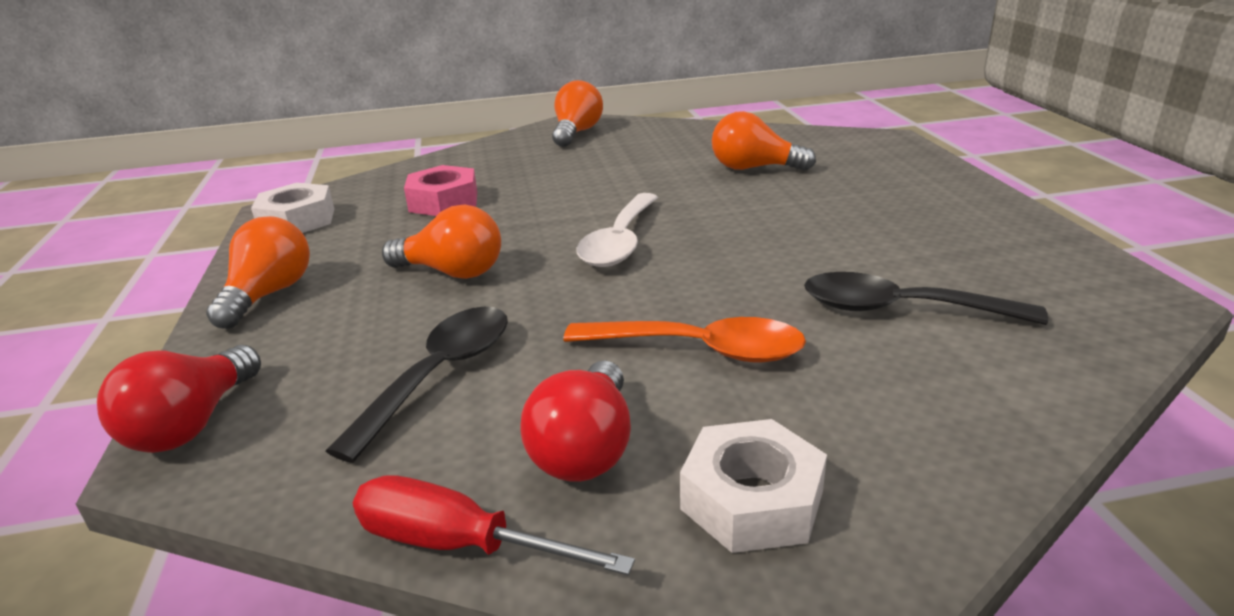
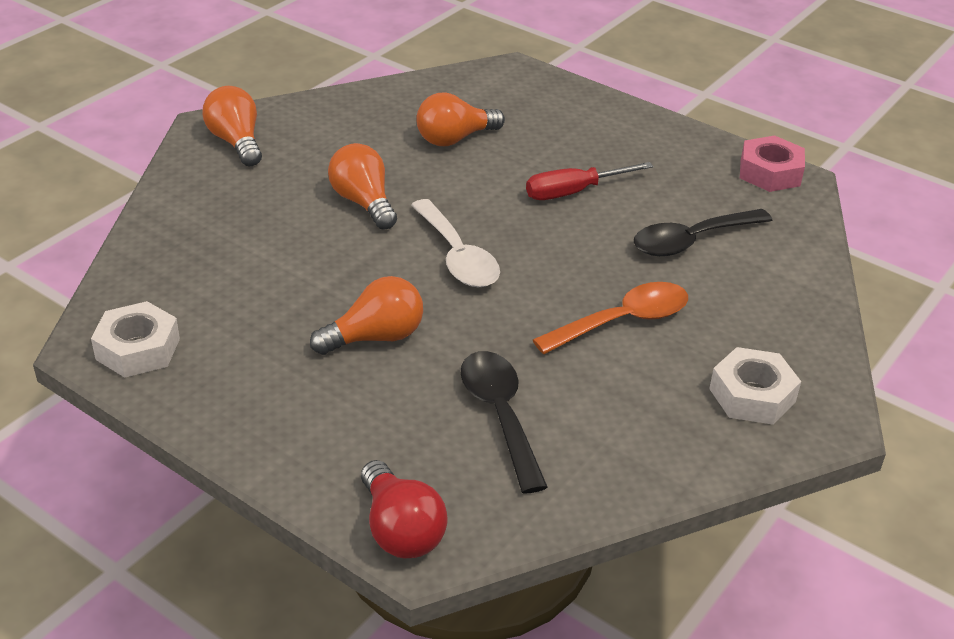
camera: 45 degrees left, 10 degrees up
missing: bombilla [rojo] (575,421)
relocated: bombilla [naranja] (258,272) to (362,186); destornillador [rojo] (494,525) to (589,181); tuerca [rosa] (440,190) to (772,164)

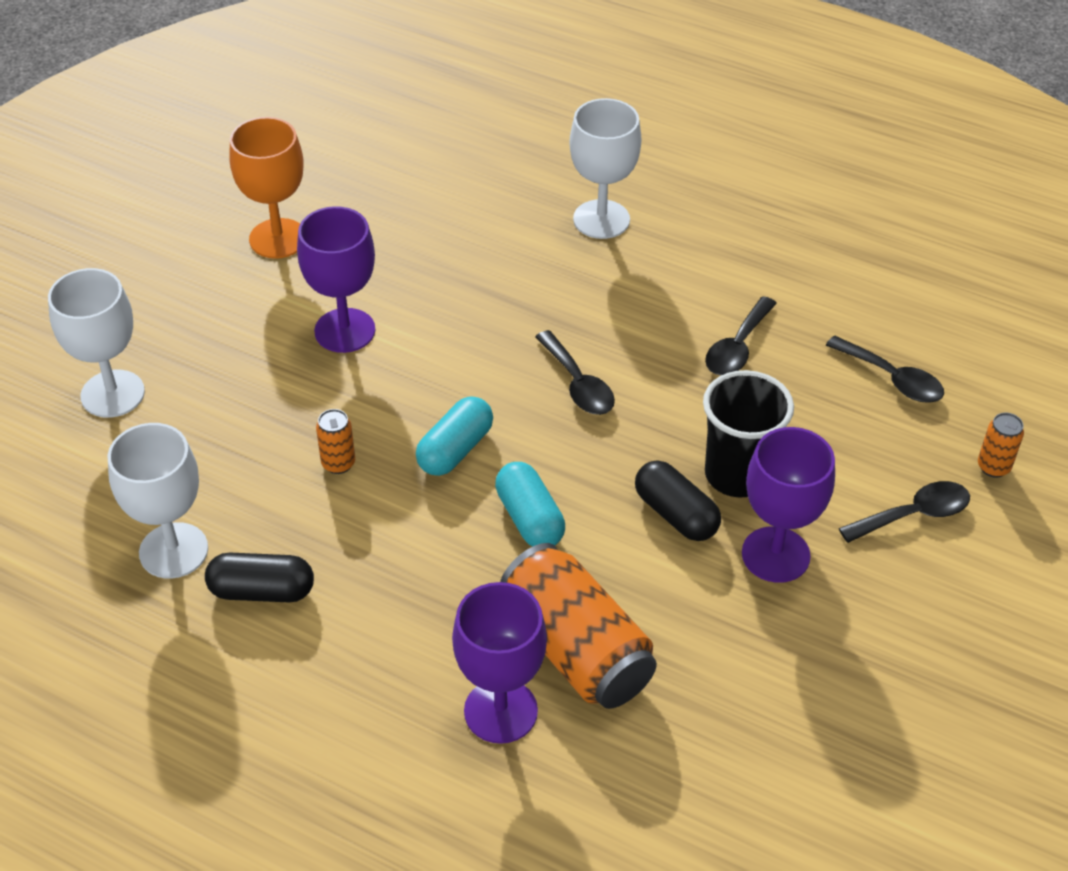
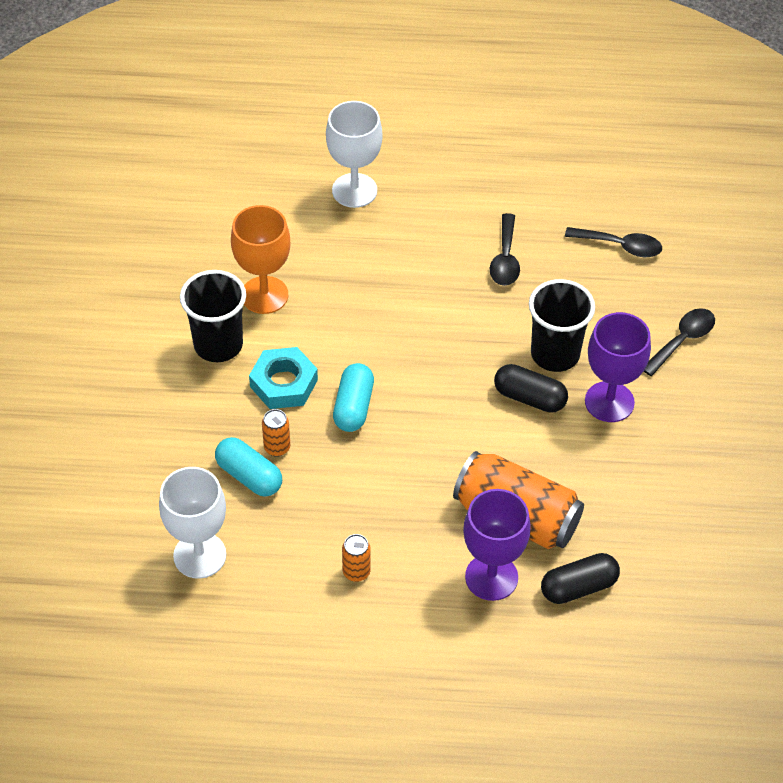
camera: 25 degrees left, 5 degrees up
missing: copa [blanco] (96,343); cuchara [negro] (575,372)
appeared: tuerca [turquesa] (283,378)
relocated: cápsula [negro] (259,577) to (580,578); copa [naranja] (266,188) to (260,259); cápsula [turquesa] (530,504) to (248,467); lata [naranja] (1001,445) to (356,558)
exchanged: copa [morado] (336,279) to vaso [negro] (213,316)

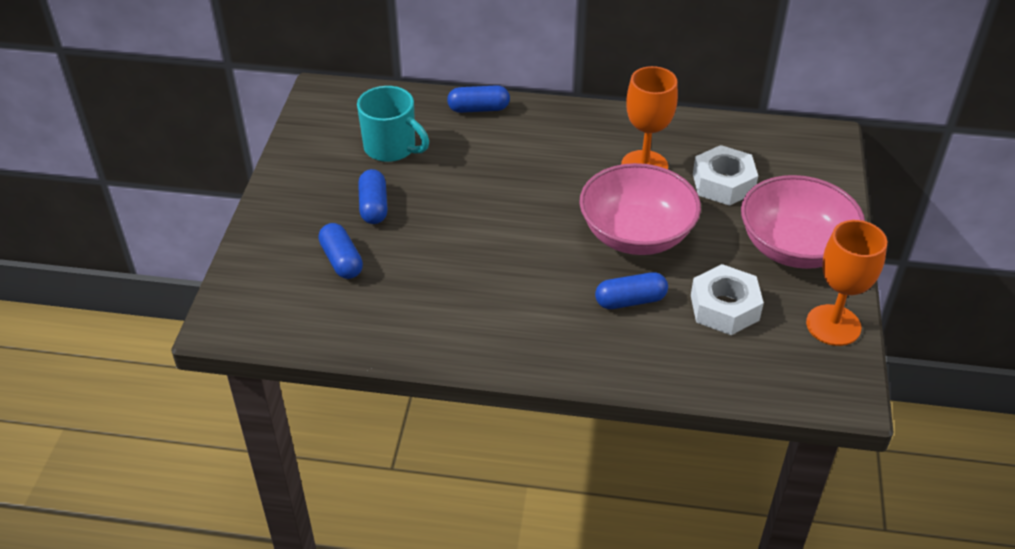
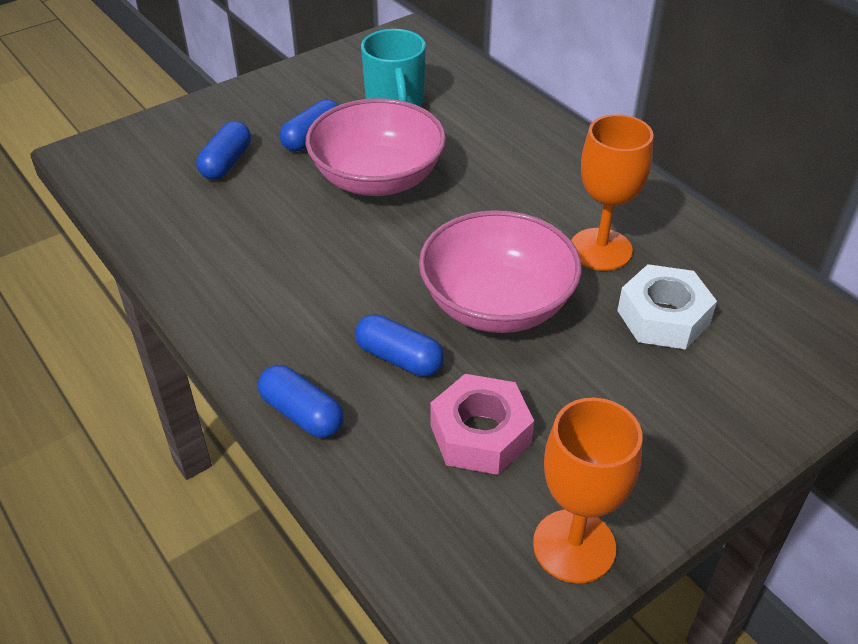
camera: 45 degrees right, 0 degrees up
relocated: cápsula [azul] (478,99) to (301,401); cuenco [rosa] (803,222) to (376,147)
colour: tuerca [blanco] (727,299) to tuerca [rosa] (482,424)

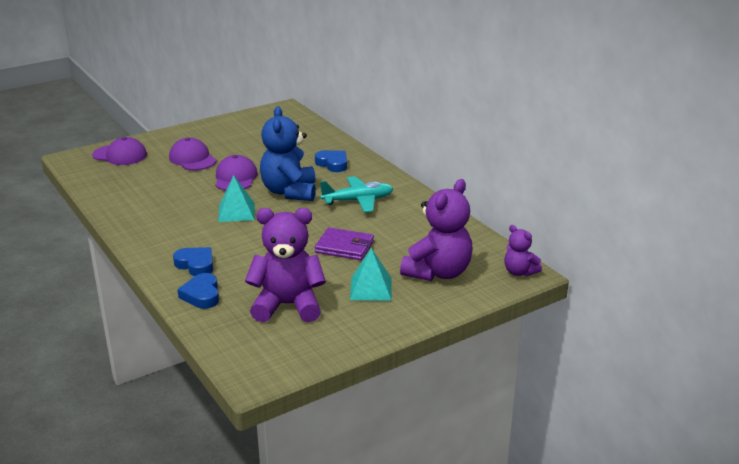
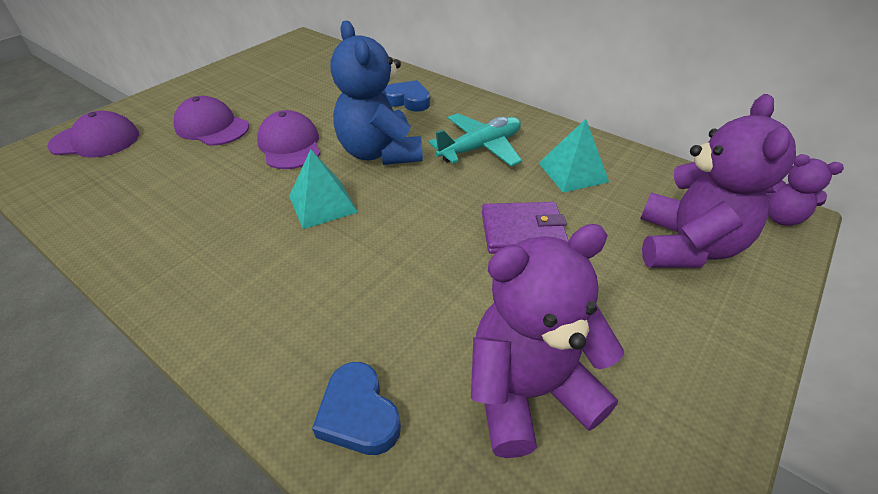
camera: 20 degrees left, 15 degrees up
missing: corazón [azul] (193,261)
relocated: pirámide [turquesa] (371,274) to (574,156)

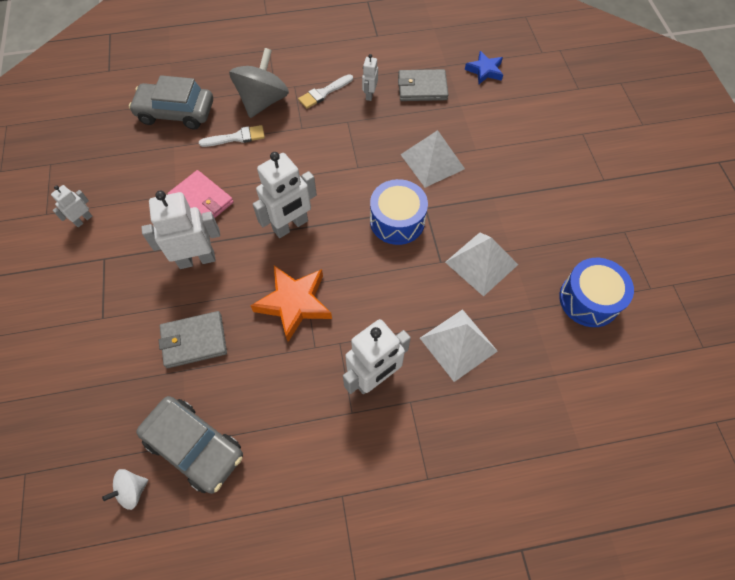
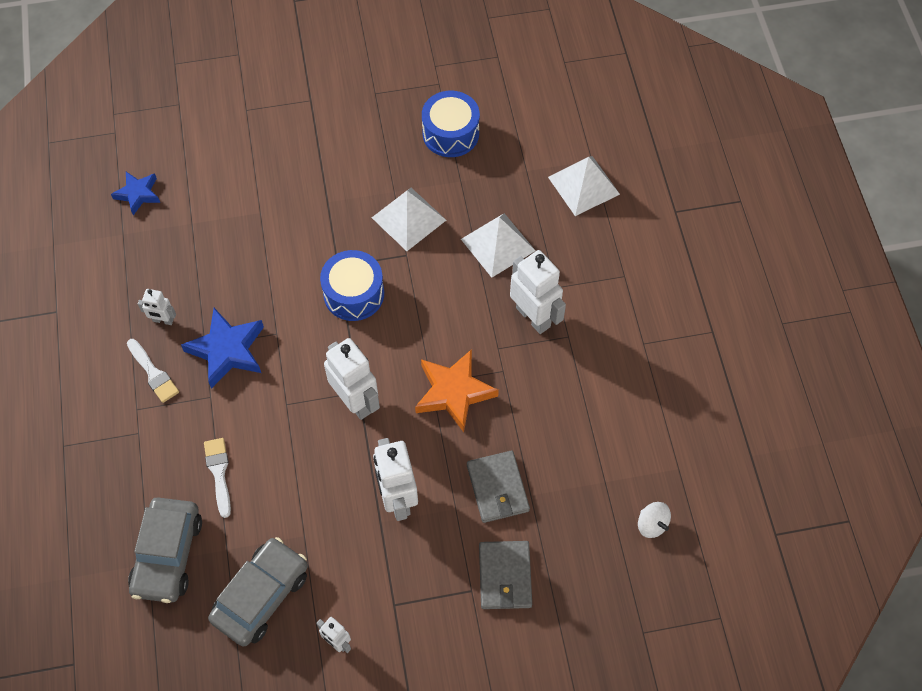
camera: 90 degrees left, 0 degrees up
missing: cartera [rosa] (200,194); peonza [gris] (259,83)
appeared: estrella [azul] (222,348)
relocated: coche [gris] (189,445) to (258,591); cartera [gris] (423,85) to (505,575); pirámide [blanco] (432,159) to (584,186)

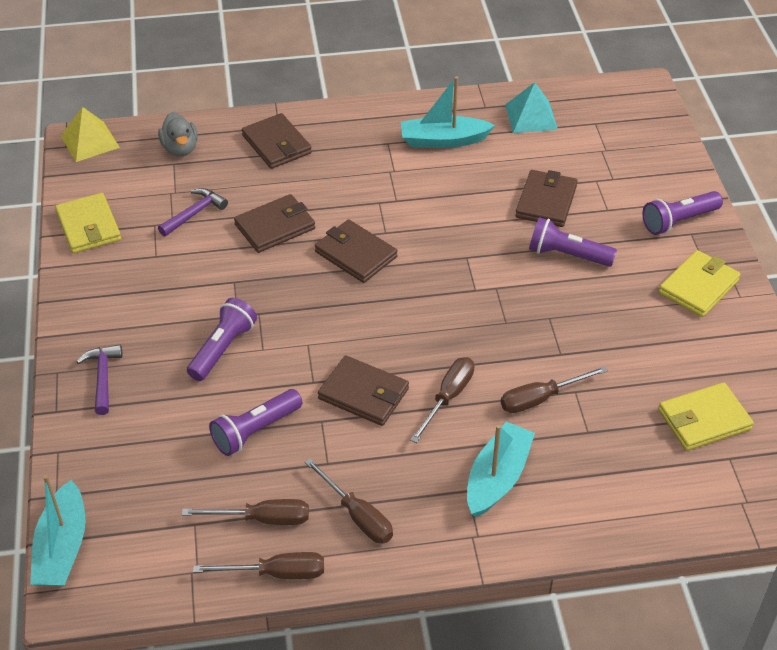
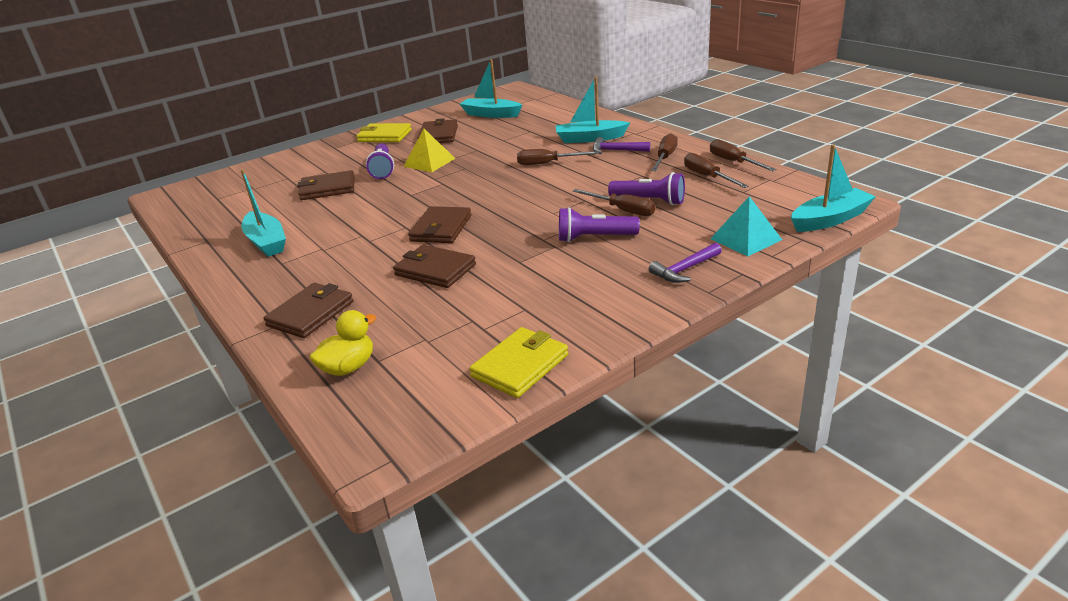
camera: 115 degrees left, 15 degrees down
missing: lámpara de mano [morado] (682,213)
relocated: pirámide [amarillo] (90,134) to (429,150); martillo [morado] (193,212) to (621,145); cartera [marrón] (363,391) to (438,130); destornillador [marrón] (554,389) to (614,202); pirámide [turquesa] (531,107) to (746,226)
exchanged: cartera [amarillo] (706,416) to barco [turquesa] (491,88)
colour: pato [gris] (178,134) to pato [amarillo] (343,343)

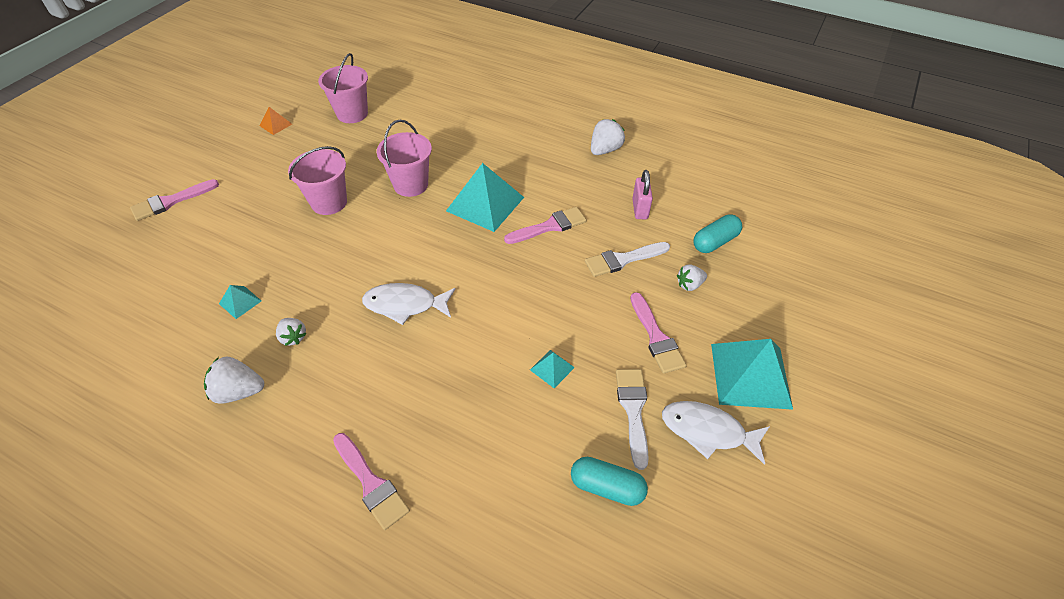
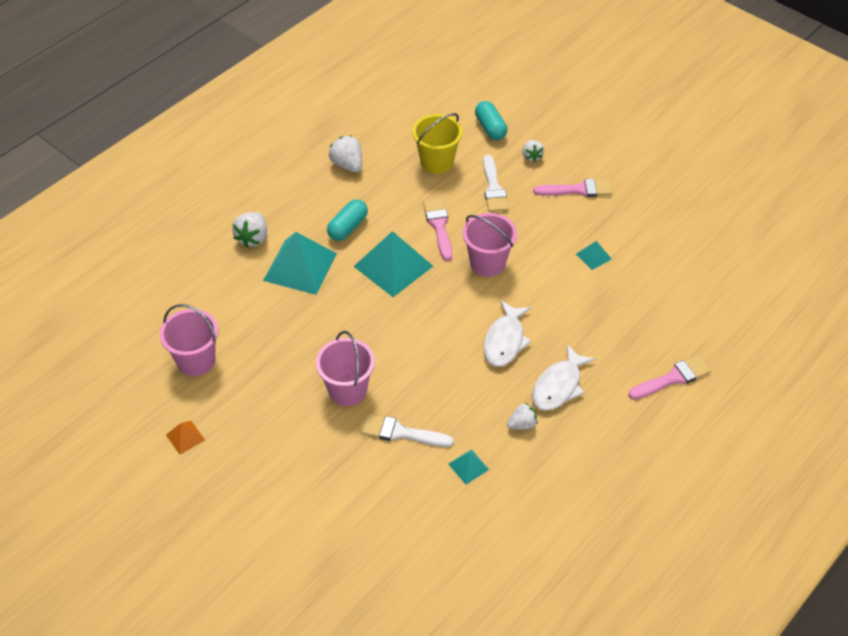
camera: 75 degrees left, 0 degrees up
missing: pincel [rosa] (174,200)
relocated: fresa [blanco] (234,380) to (249,230); balde [rosa] (404,158) to (490,245); cápsula [turquesa] (609,481) to (347,220); pincel [blanco] (632,419) to (407,430); pez [blanco] (716,433) to (564,377); pirámide [turquesa] (752,374) to (300,263)
exchanged: candado [rosa] (642,194) to balde [amarillo] (437,143)

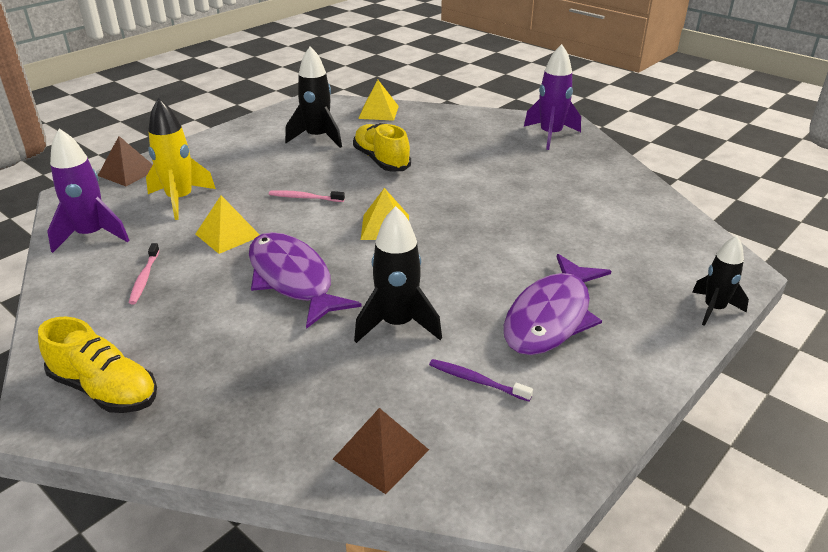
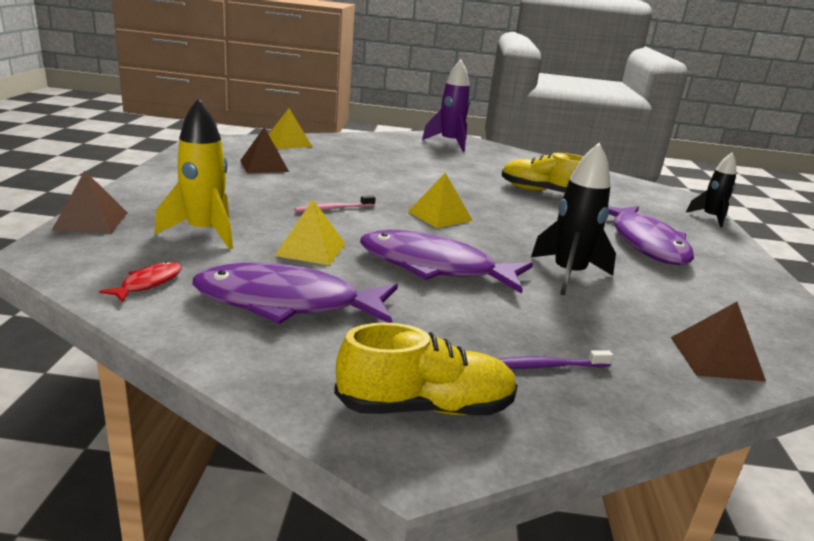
camera: 40 degrees left, 10 degrees down
relocated: zapato [amarillo] (382,147) to (542,173); cepillo de dientes [morado] (481,380) to (555,359)
exchanged: cohete [morado] (88,190) to pez [rojo] (140,282); cepillo de dientes [rosa] (144,273) to pez [morado] (295,293); cohete [negro] (313,97) to pirámide [marrón] (264,150)

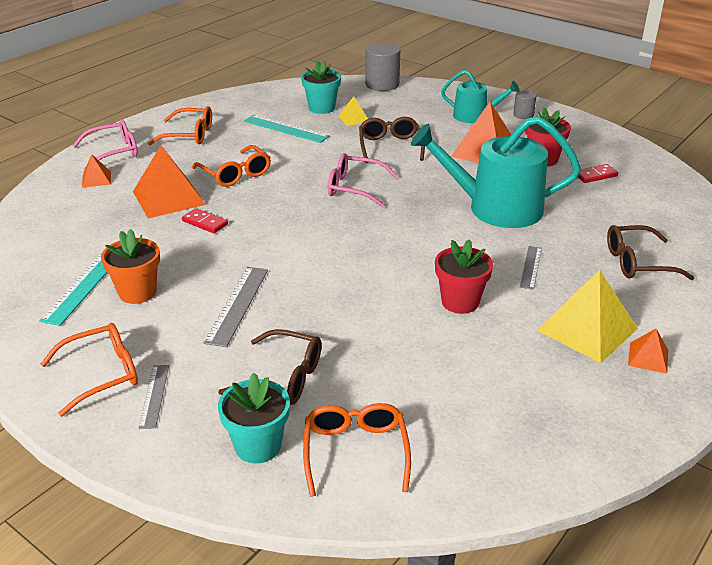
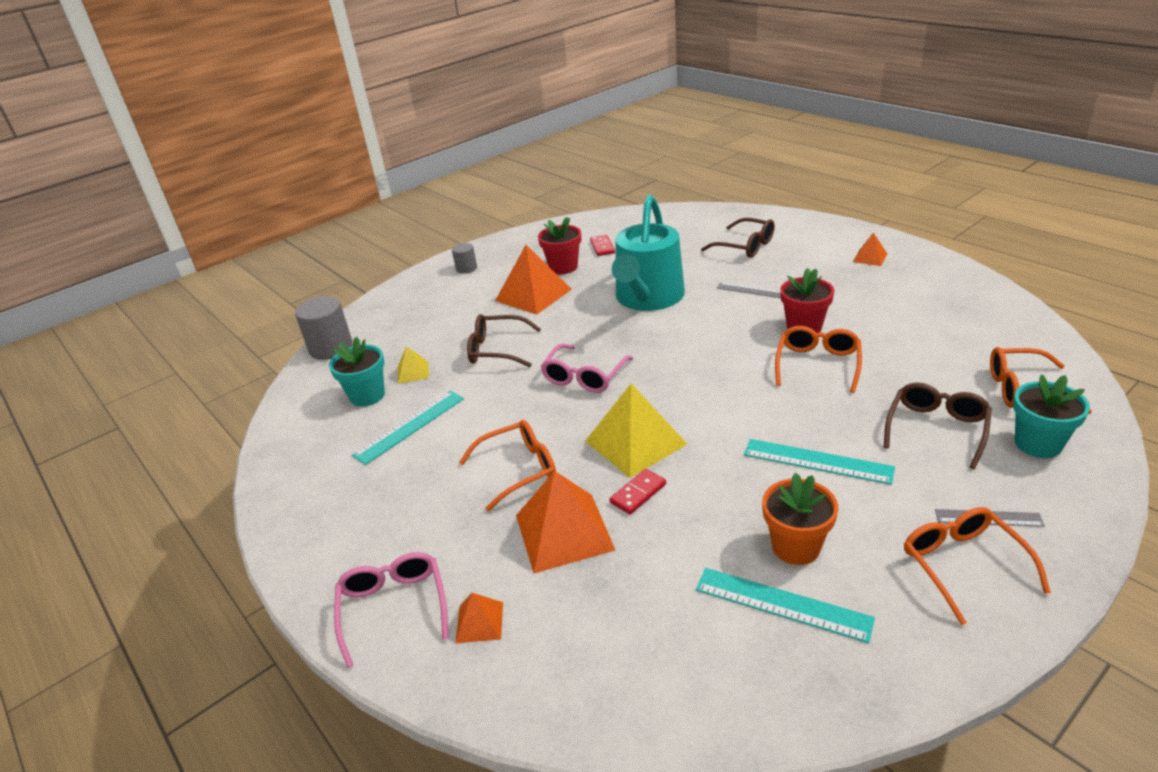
camera: 75 degrees left, 0 degrees up
missing: regadera [turquesa] (480,96)
relocated: gafas [naranja] (180,125) to (818,359); pirámide [amarillo] (587,316) to (636,430)
colour: regla [gris] (236,307) to regla [turquesa] (819,462)
spun: gafas [marrón] (650,252) = (738,238) 60 degrees counterclockwise

